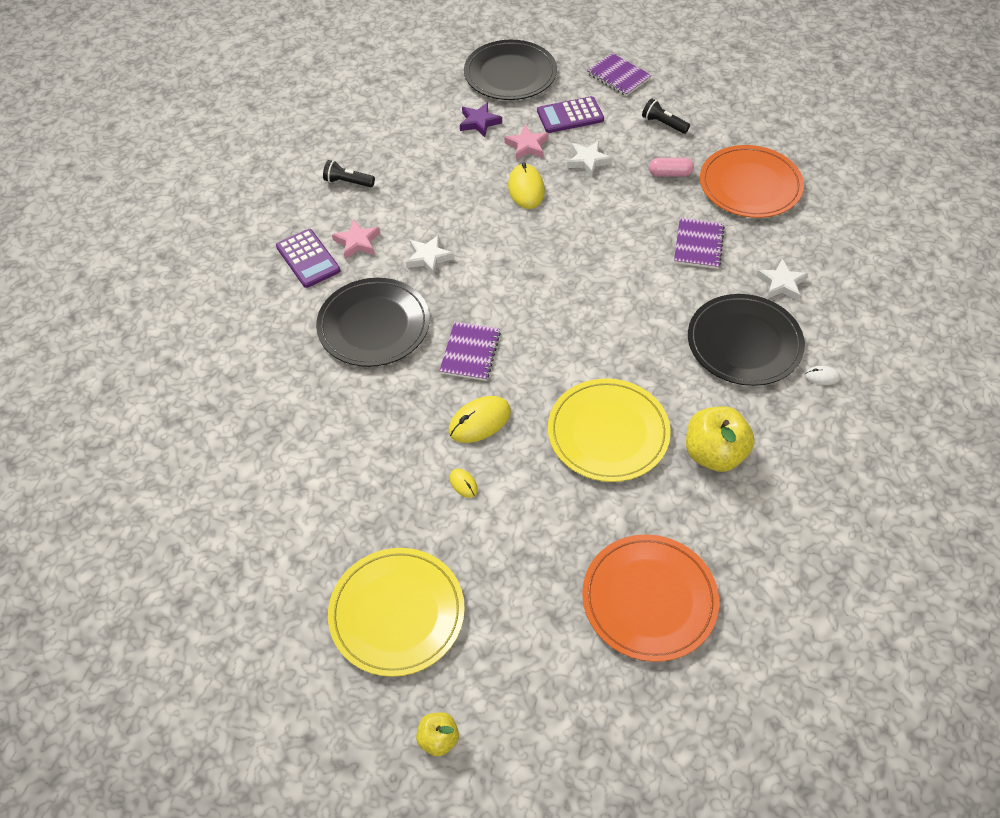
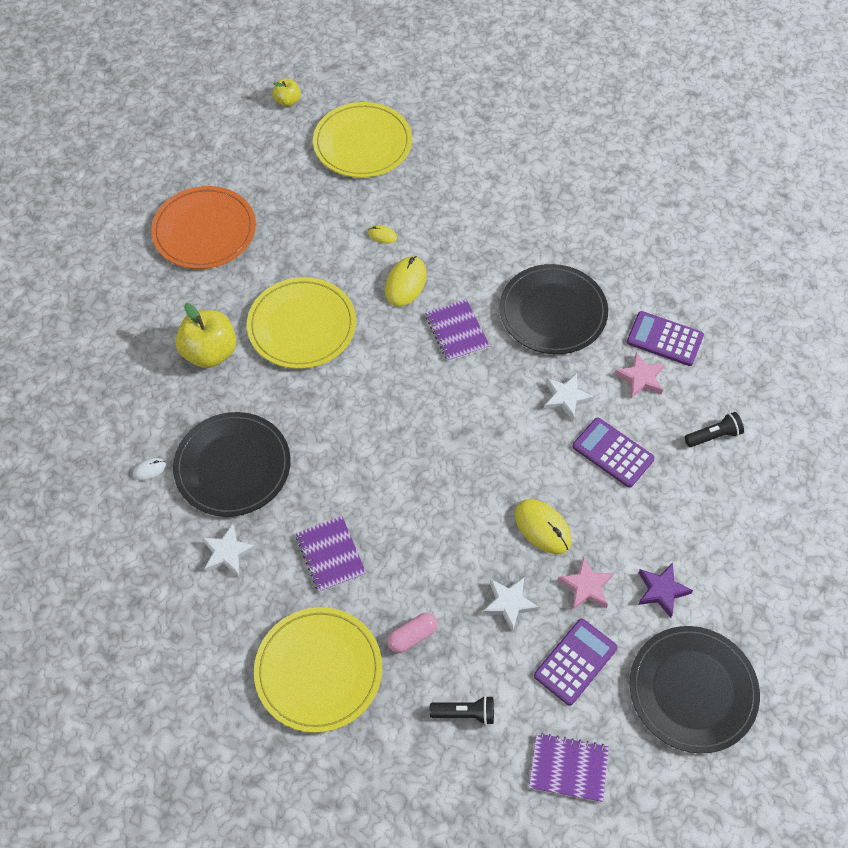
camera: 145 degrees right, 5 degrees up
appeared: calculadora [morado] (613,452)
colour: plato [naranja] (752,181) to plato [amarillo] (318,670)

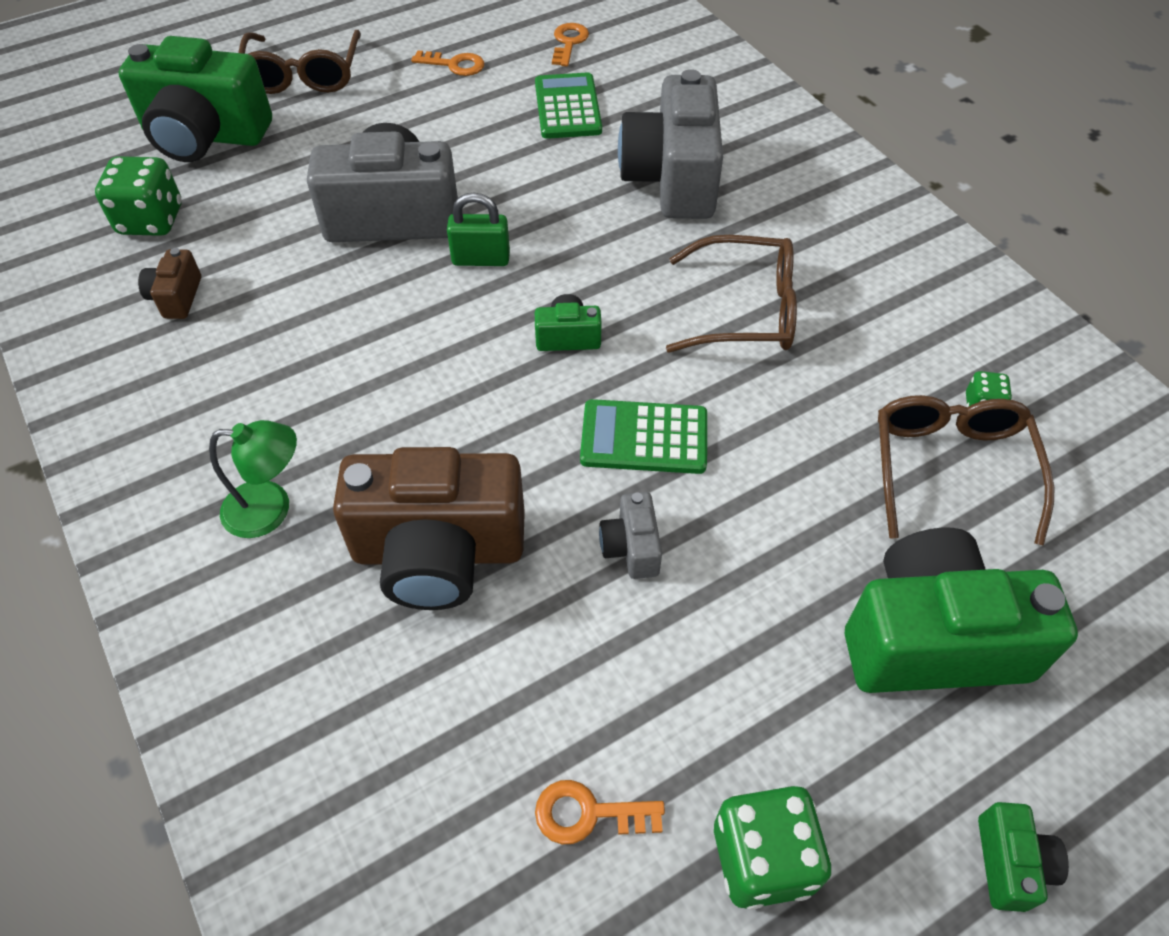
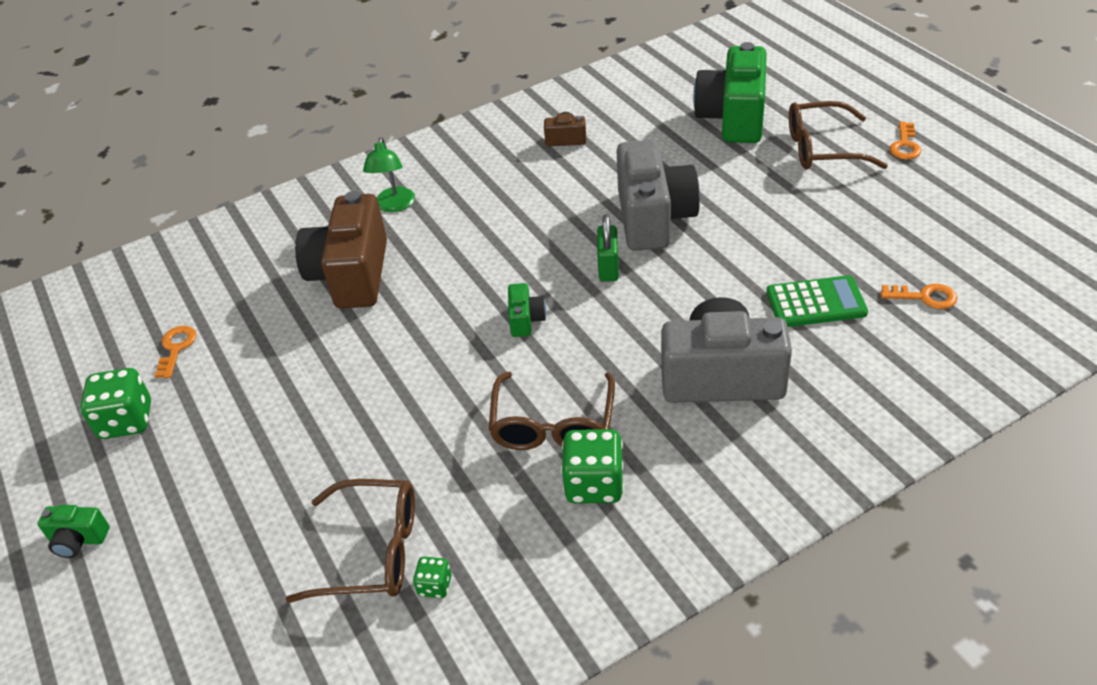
camera: 95 degrees right, 10 degrees down
missing: calculadora [verde] (643,436); cámara [gris] (630,535); cámara [verde] (961,610)
relocated: dado [verde] (138,196) to (592,466); llave [naranja] (447,63) to (905,141)

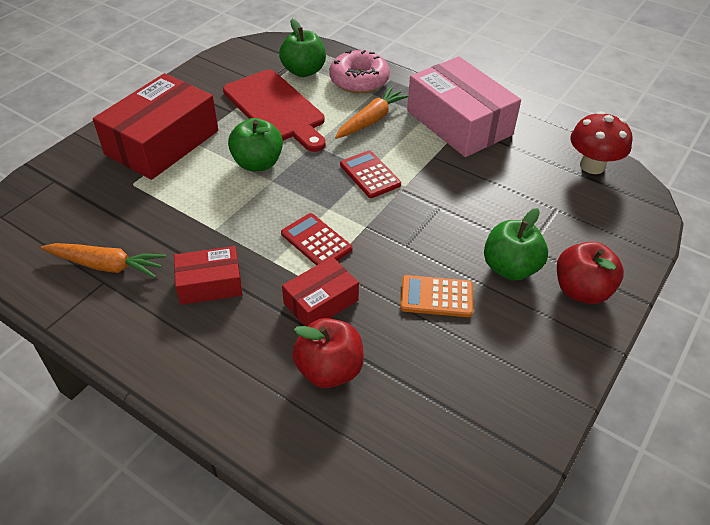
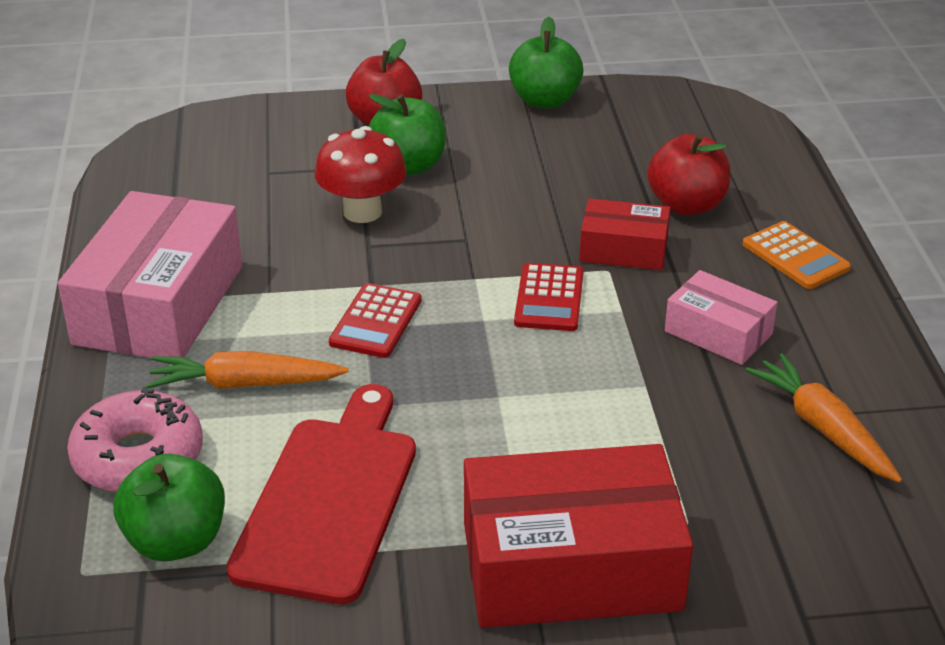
camera: 130 degrees left, 10 degrees down
relocated: manzana [verde] (255,144) to (546,63); calculadora [naranja] (436,296) to (797,255); seta [rojo] (601,142) to (361,174)
colour: caja [rojo] (208,275) to caja [rosa] (721,317)

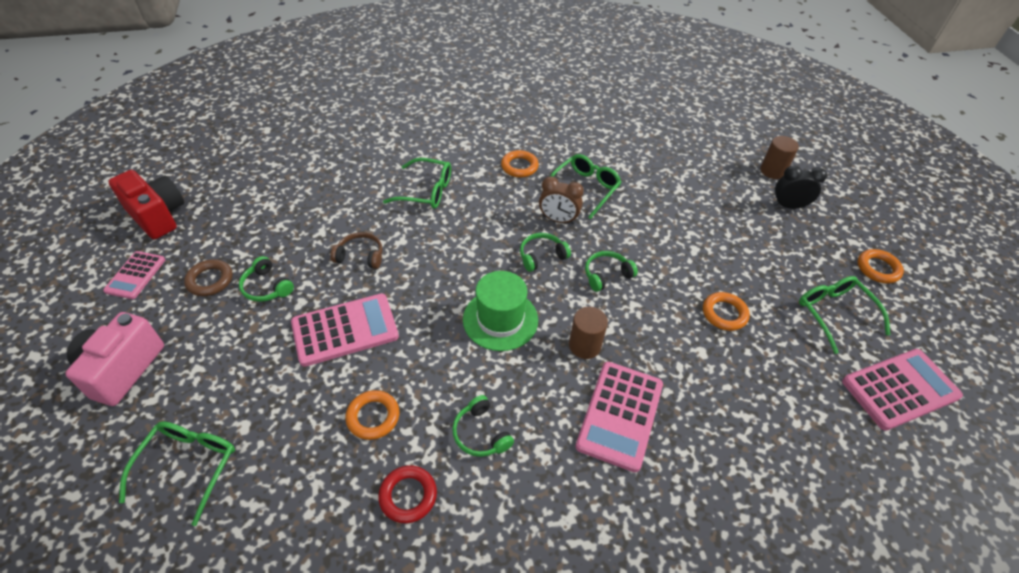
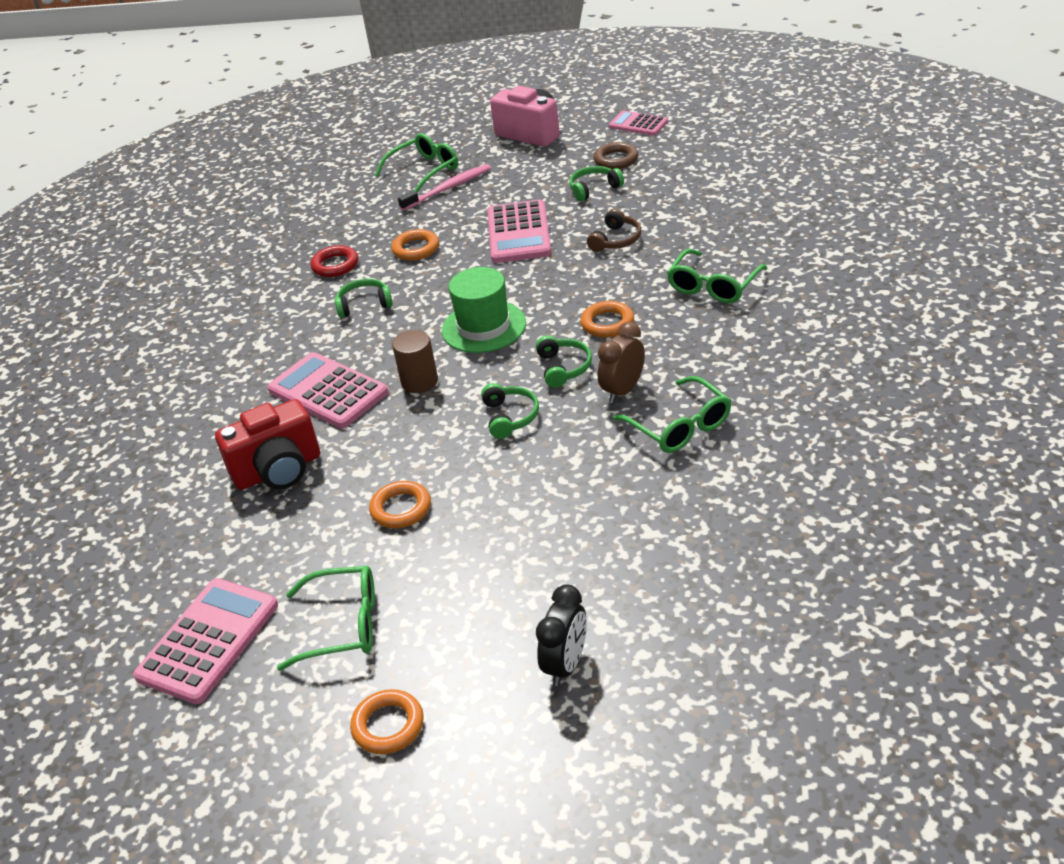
camera: 115 degrees right, 10 degrees down
missing: cilindro [marrón] (779,157)
appeared: cepillo de dientes [rosa] (444,187)
relocated: cámara [rojo] (146,204) to (267,444); anillo [naranja] (520,164) to (607,319)
spun: gafas [verde] (177,473) = (416,163) 75 degrees counterclockwise; calculadora [rosa] (902,390) = (205,641) 150 degrees counterclockwise

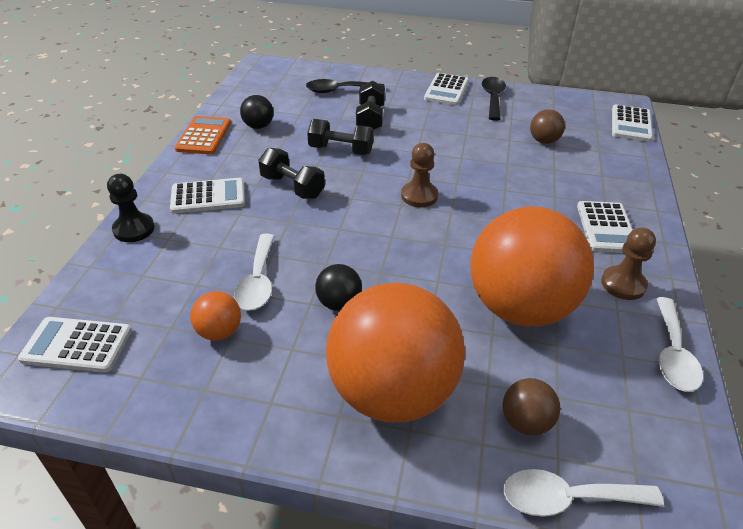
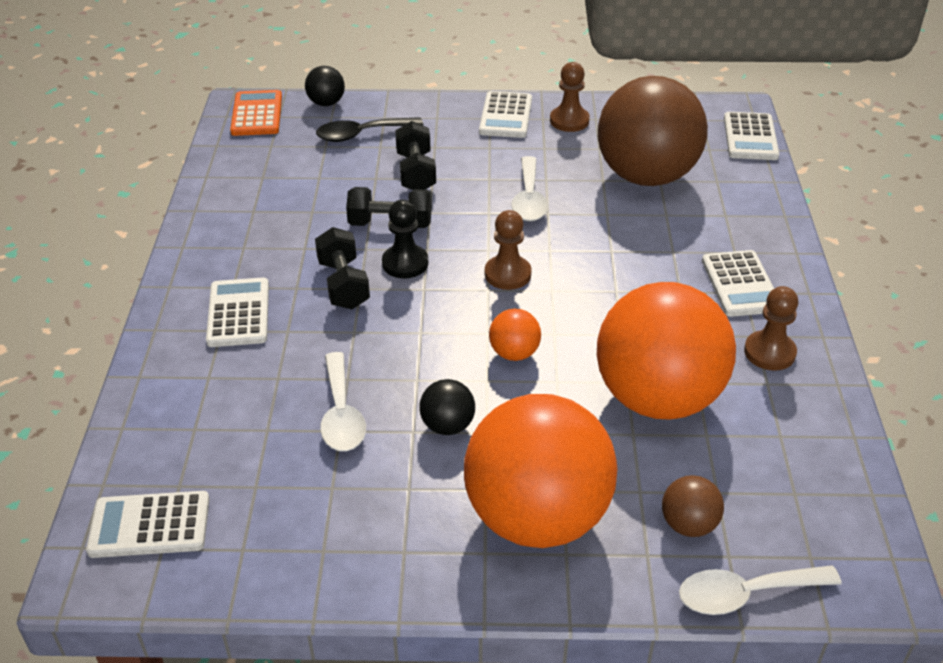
camera: 10 degrees left, 0 degrees up
relocated: peón [negro] (131,208) to (405,239); calculadora [naranja] (203,135) to (256,113); pelota [naranja] (215,316) to (515,335); pelota [negro] (257,112) to (325,86); cuchara [blanco] (679,344) to (529,188)
exchanged: cuchara [negro] (494,99) to peón [marrón] (570,97)
spun: calculadora [blanco] (207,196) = (237,312) 75 degrees counterclockwise; mancuerna [negro] (291,173) = (342,268) 45 degrees clockwise
size: pelota [marrón] (547,126) = (653,131) x2.46

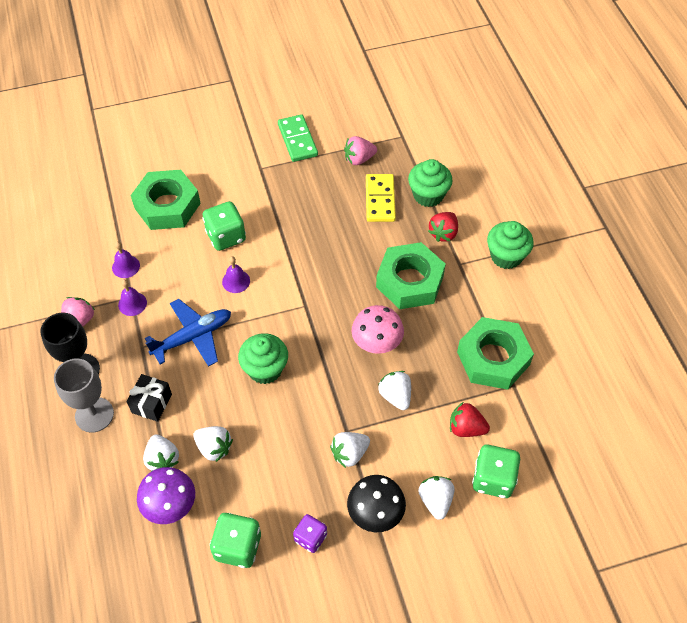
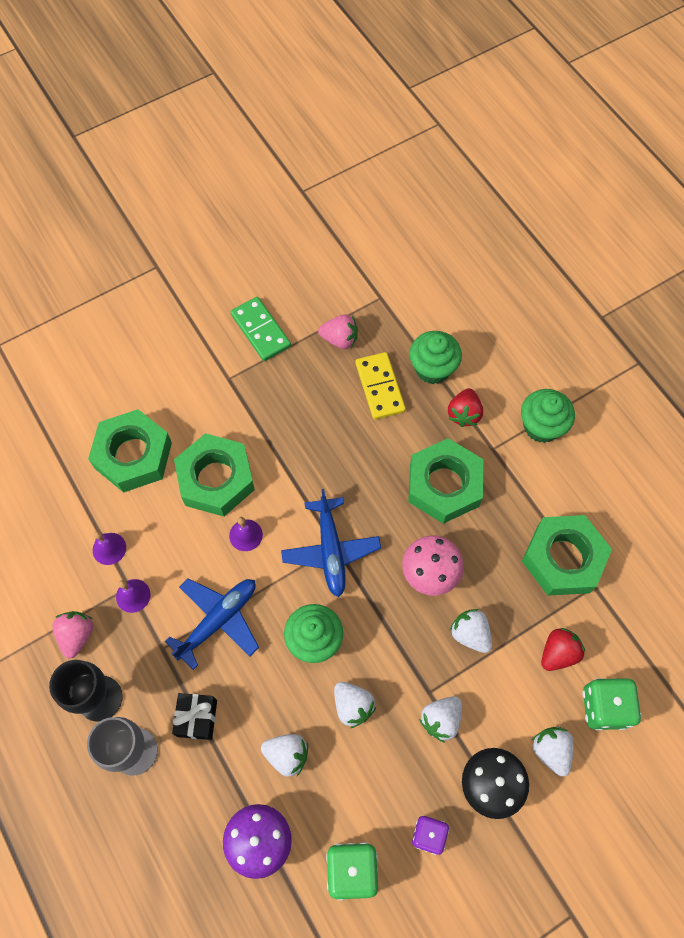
camera: 15 degrees left, 10 degrees up
appeared: avión [azul] (331,543)
relocated: fresa [blanco] (161,453) to (355,705)
exchanged: dado [verde] (224,226) to tuerca [verde] (214,475)
spun: fresa [rosa] (360,150) = (338,331) 135 degrees counterclockwise; fresa [rojo] (470,419) = (563,649) 135 degrees clockwise

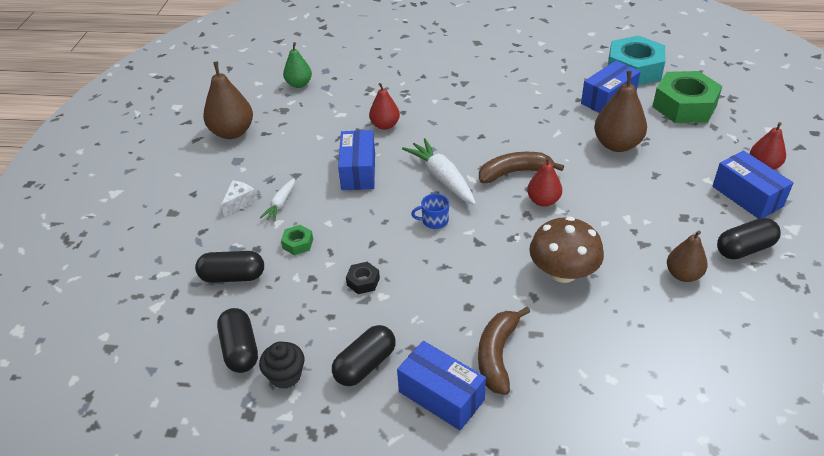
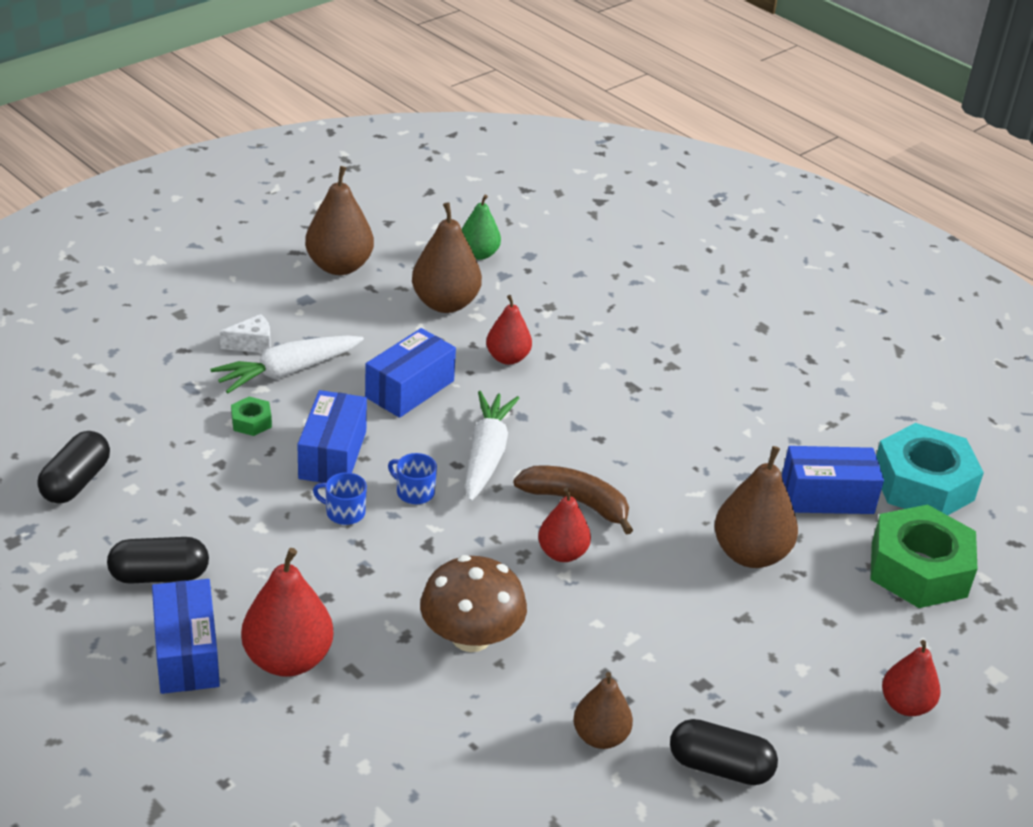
camera: 35 degrees right, 5 degrees down
missing: cápsula [negro] (229,267); magdalena [negro] (281,365); tuerca [negro] (363,278)
appeared: taza [azul] (340,498); pera [marrón] (447,257)
relocated: caja [azul] (752,185) to (332,436)
exchanged: plátano [marrón] (504,351) to pera [rojo] (287,612)
size: zanahoria [blanco] (277,199) = (287,364) x1.80

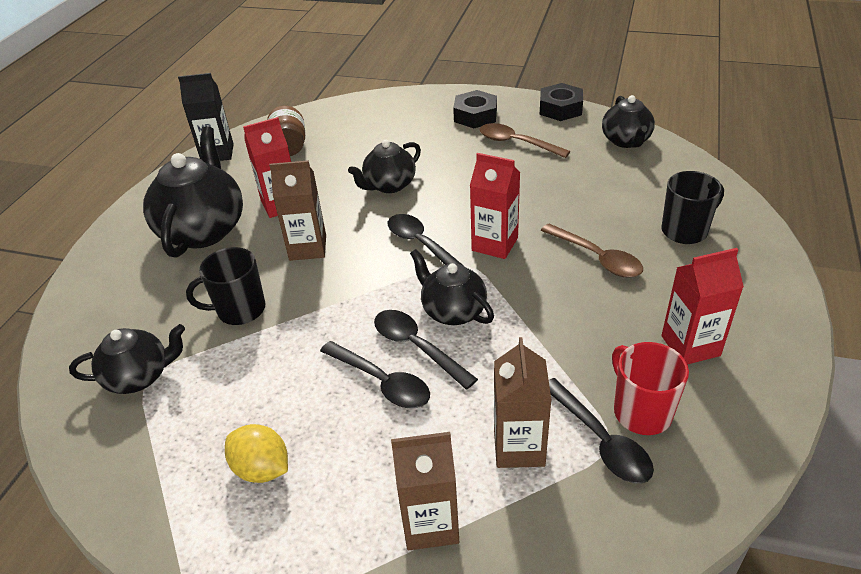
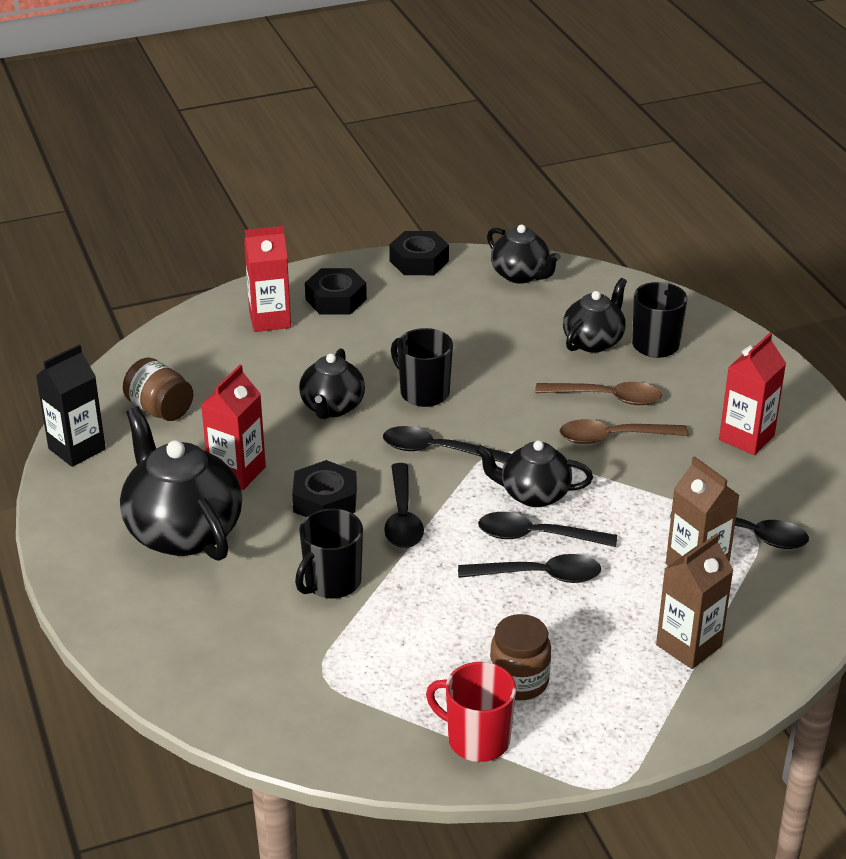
camera: 40 degrees left, 5 degrees down
appeared: cuchara [negro] (404,505); taza [negro] (422,367)
relocated: tetera [negro] (127,359) to (595,315); cartón de leche [rojo] (495,206) to (267,279); cuchara [marrón] (525,140) to (624,431); taza [rojo] (650,388) to (471,712)
exchanged: limón [amarillo] (256,453) to tarro [marrón] (520,657); cartón de leche [marrón] (297,210) to tuerca [negro] (324,488)

